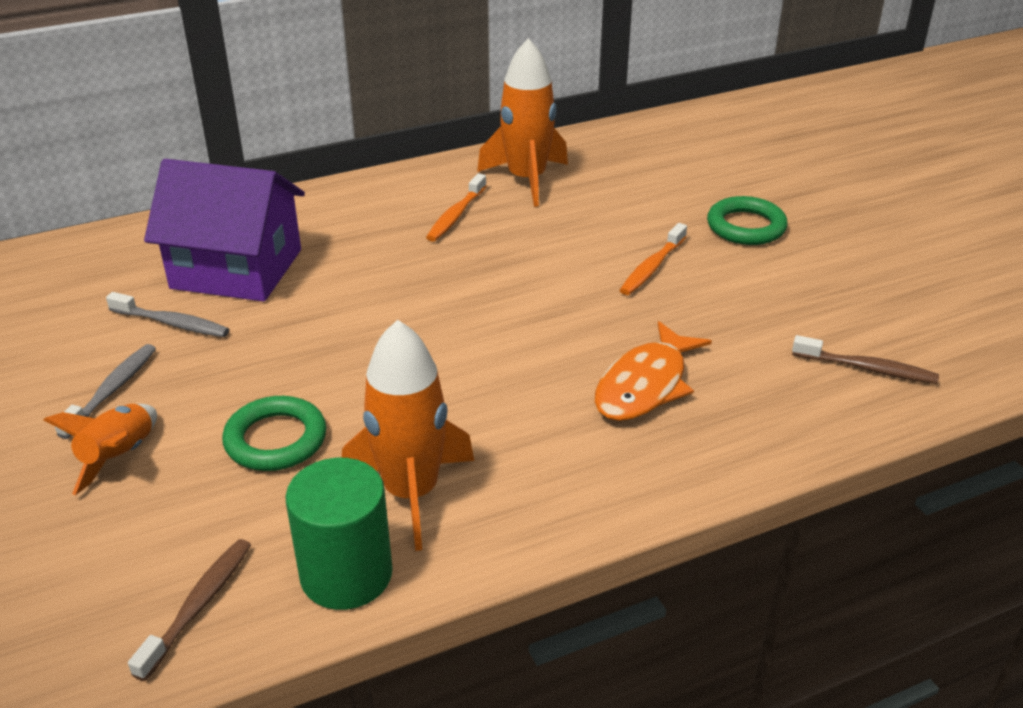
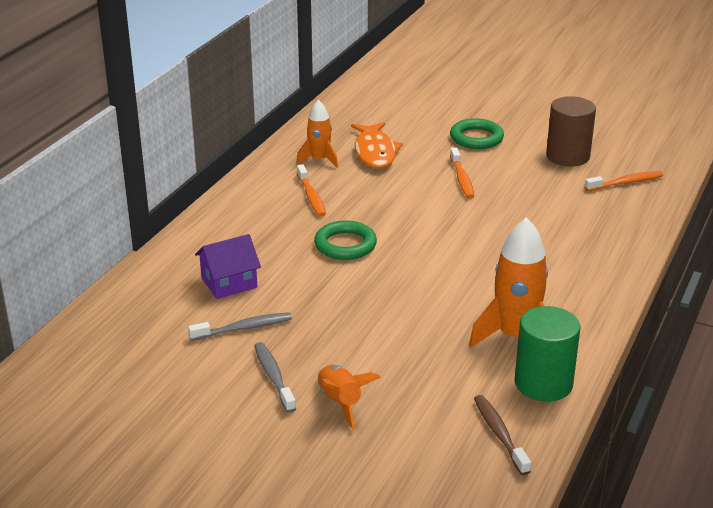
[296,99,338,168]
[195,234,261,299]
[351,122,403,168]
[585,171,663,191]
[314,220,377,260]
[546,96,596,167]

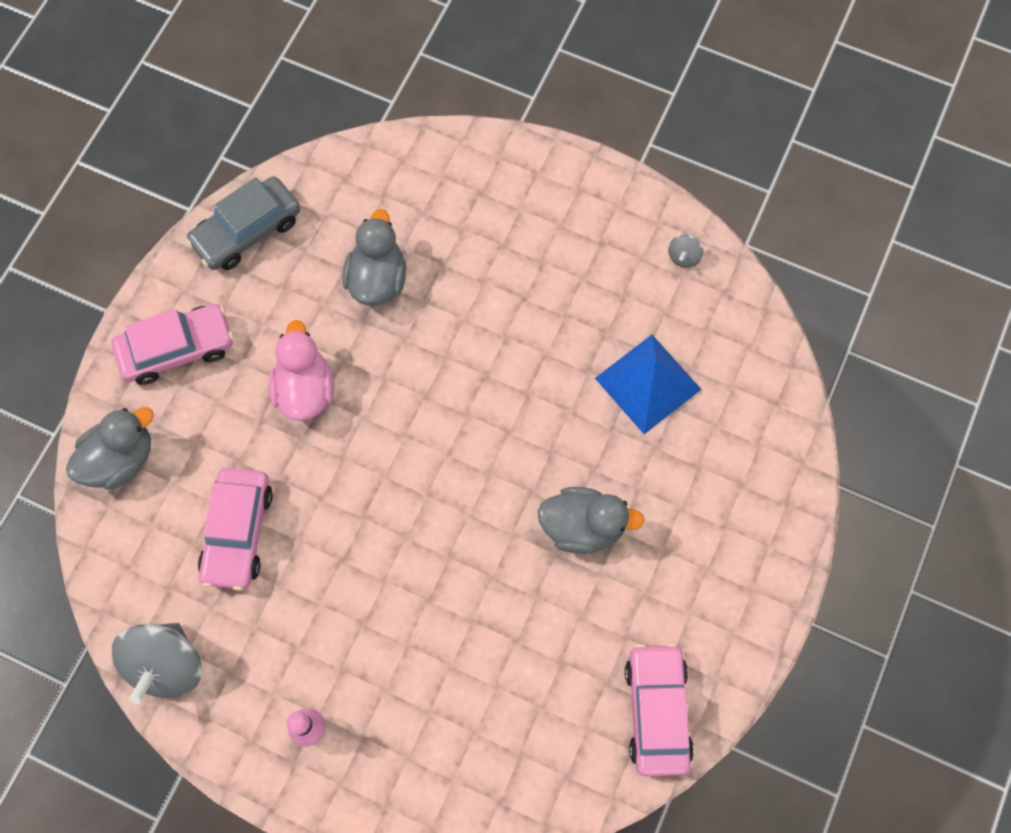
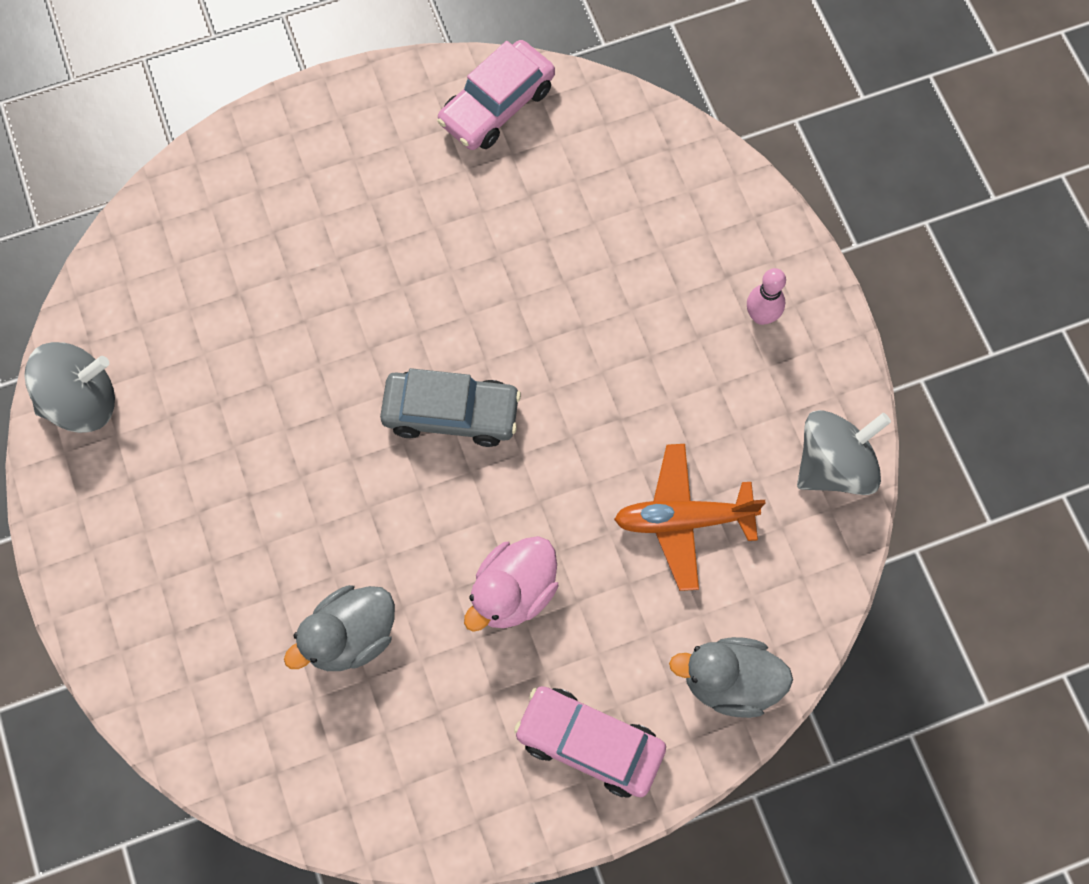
[380,368,521,447]
[24,342,115,433]
[595,335,702,434] (first image)
[614,444,765,591]
[538,487,645,554] (first image)

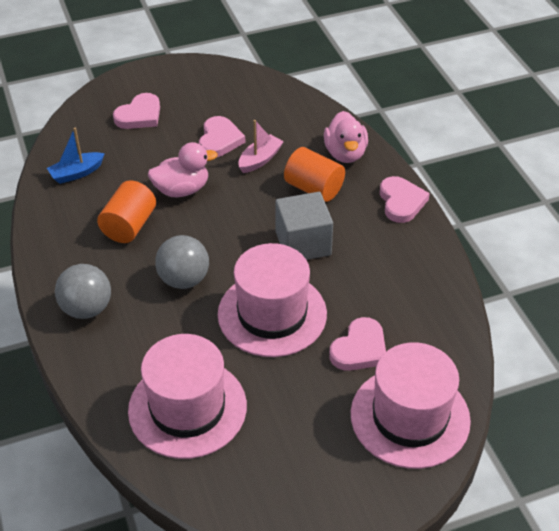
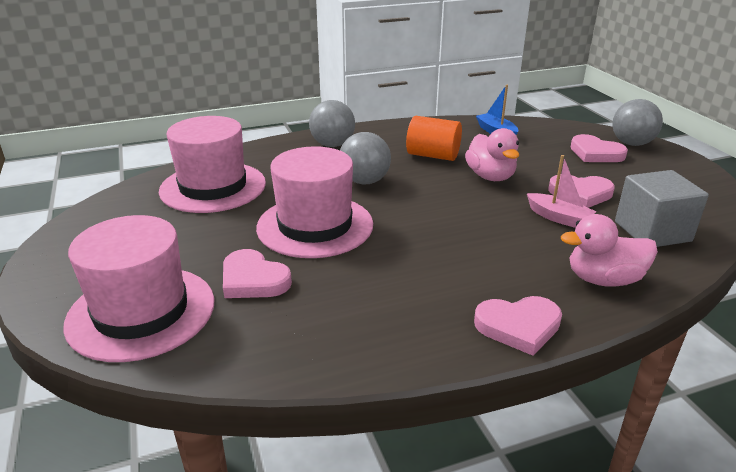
[284,147,345,202] (first image)
[615,170,709,247]
[612,99,663,146]

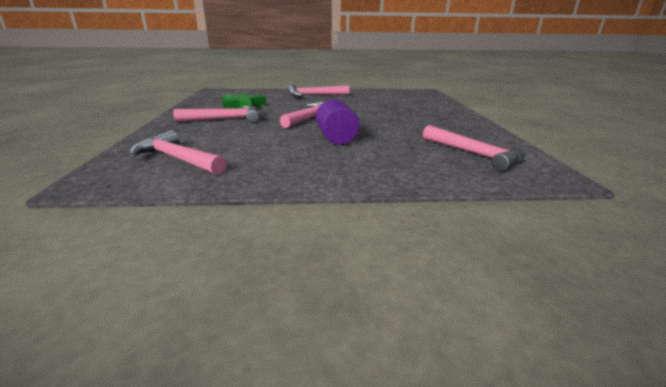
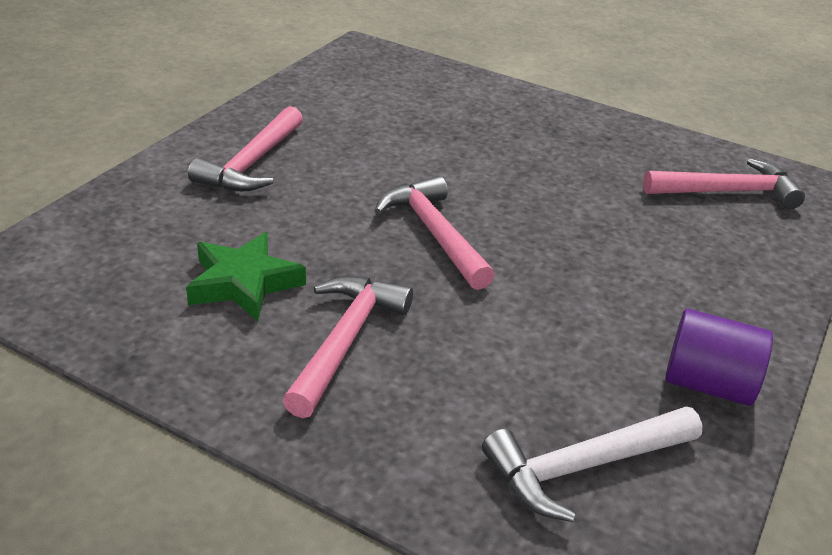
[665,309,773,406]
[482,407,703,522]

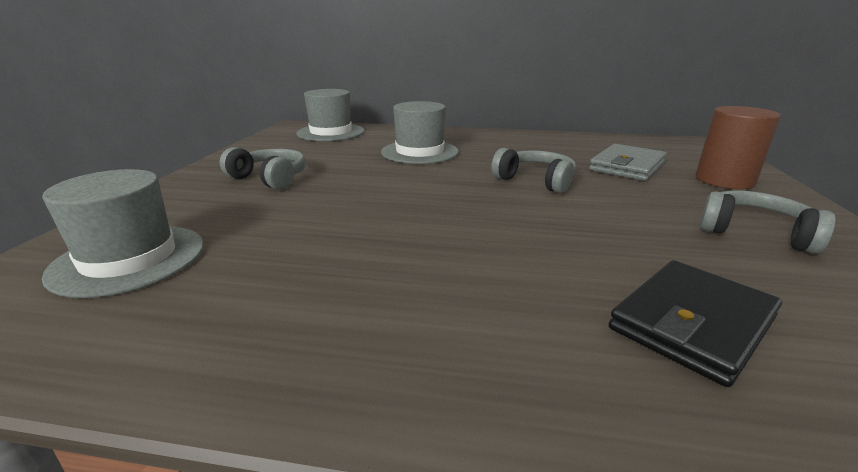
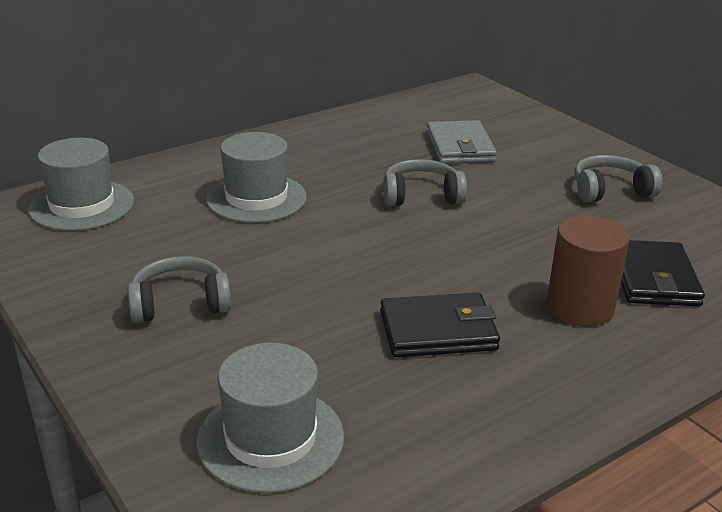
[547,215,630,327]
[380,293,500,357]

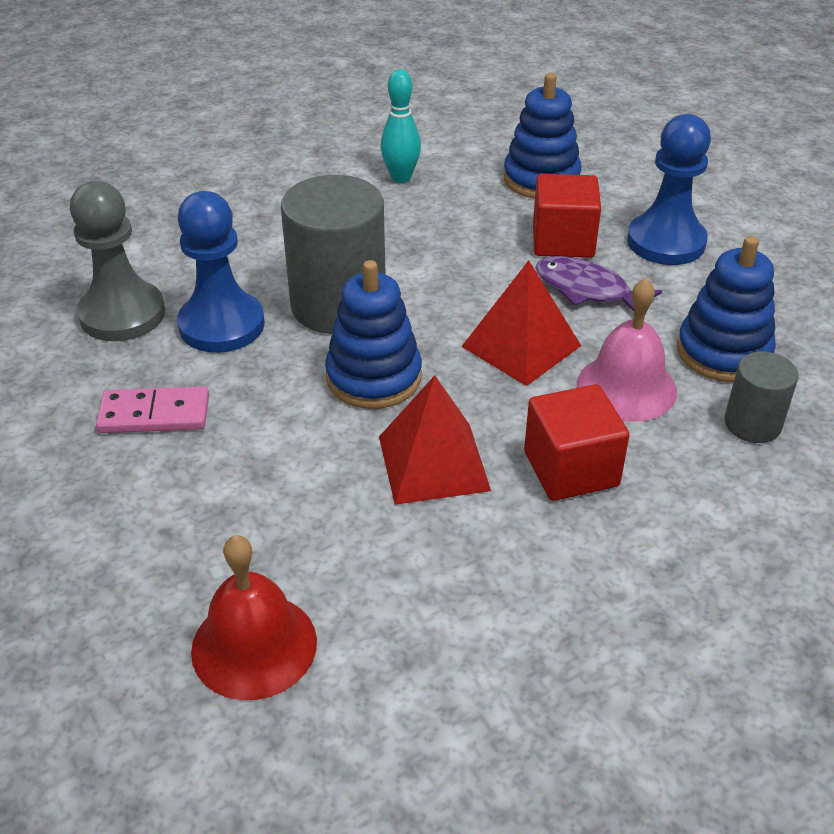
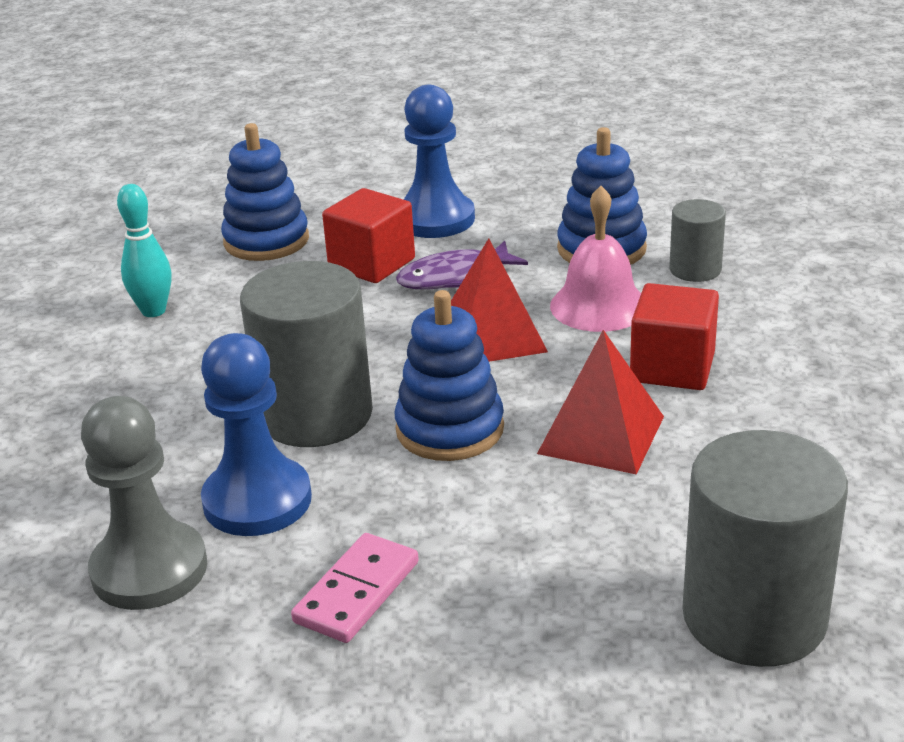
[682,430,848,667]

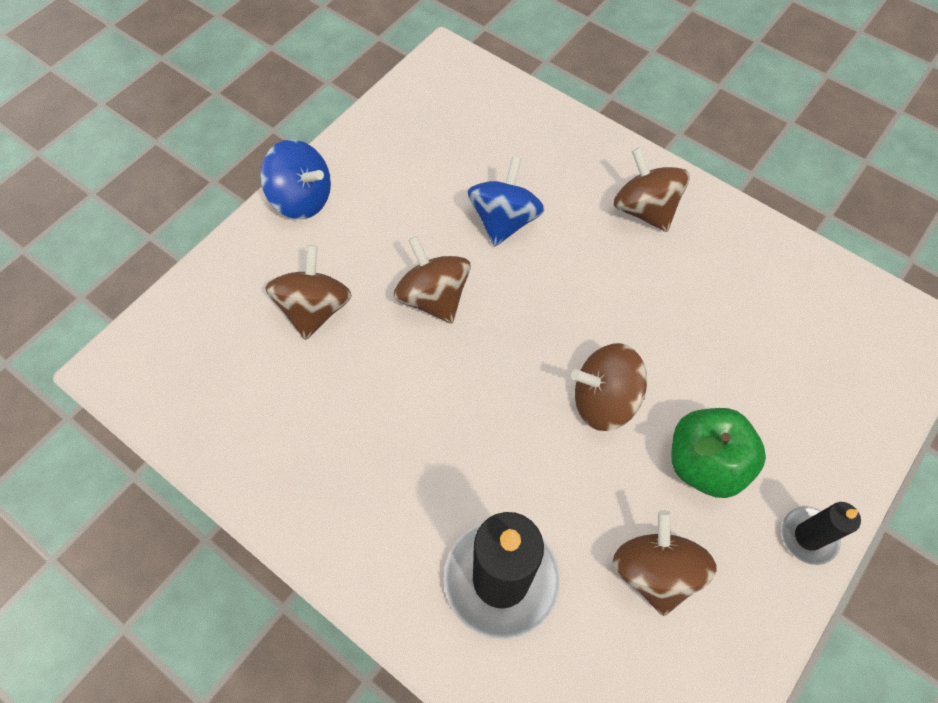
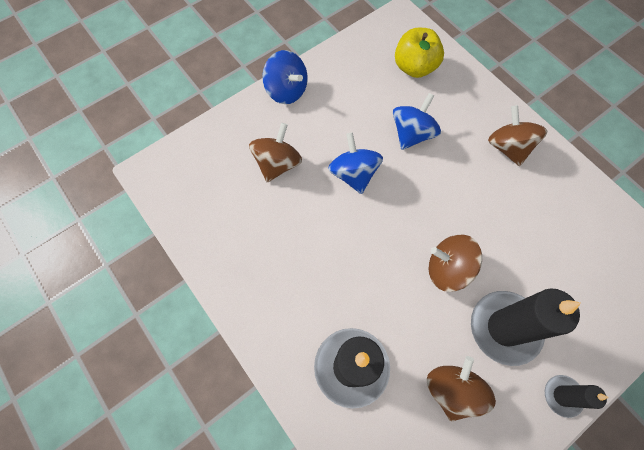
[328,132,383,194]
[471,288,581,366]
[395,28,444,78]

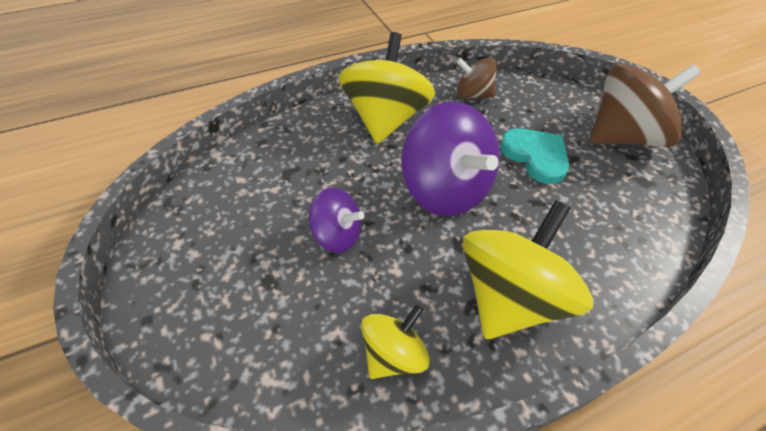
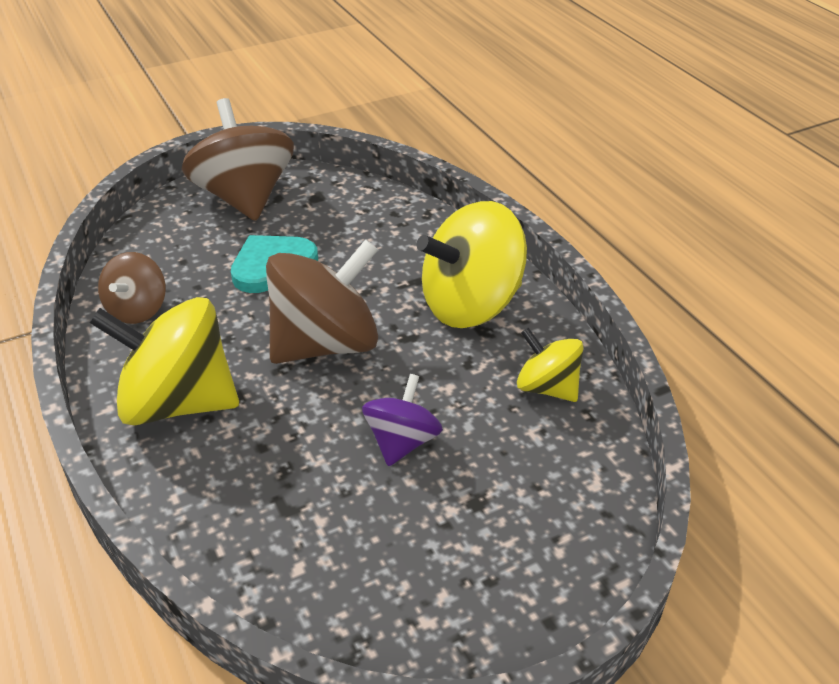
[266,239,378,364]
[417,201,527,328]

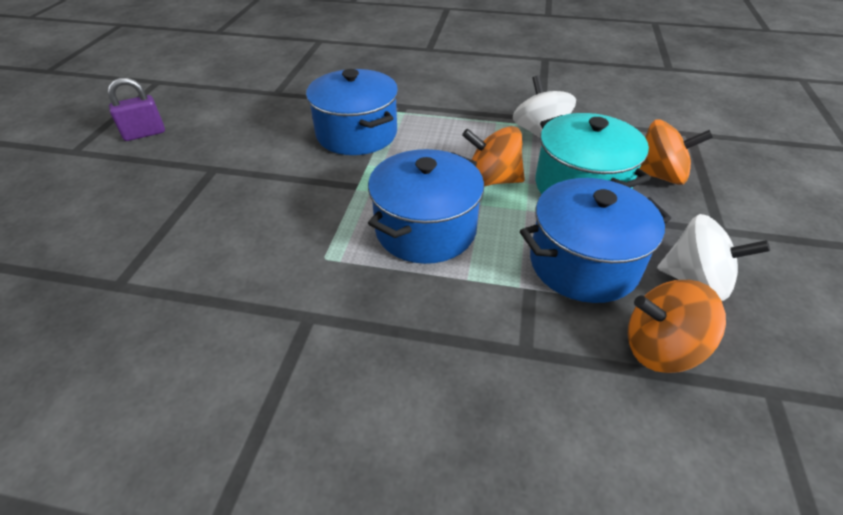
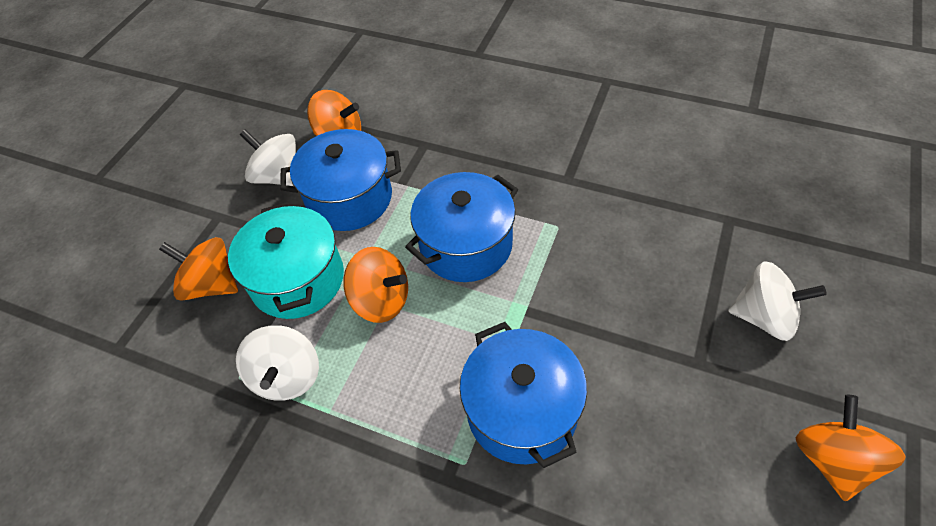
[796,395,906,501]
[728,262,827,341]

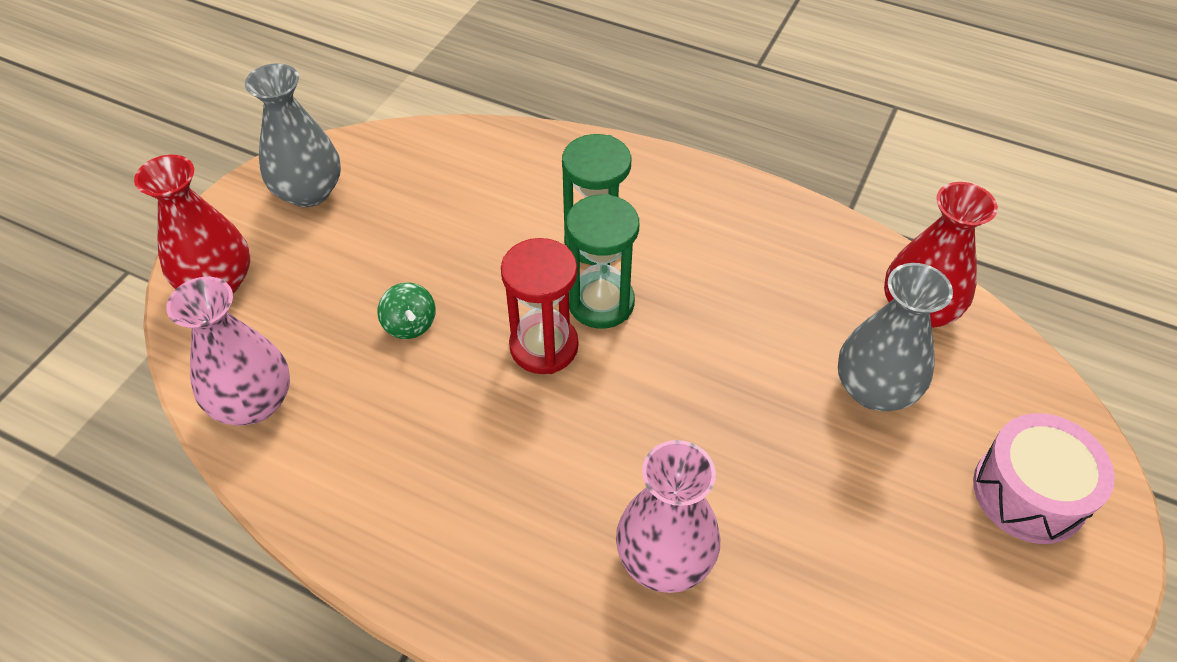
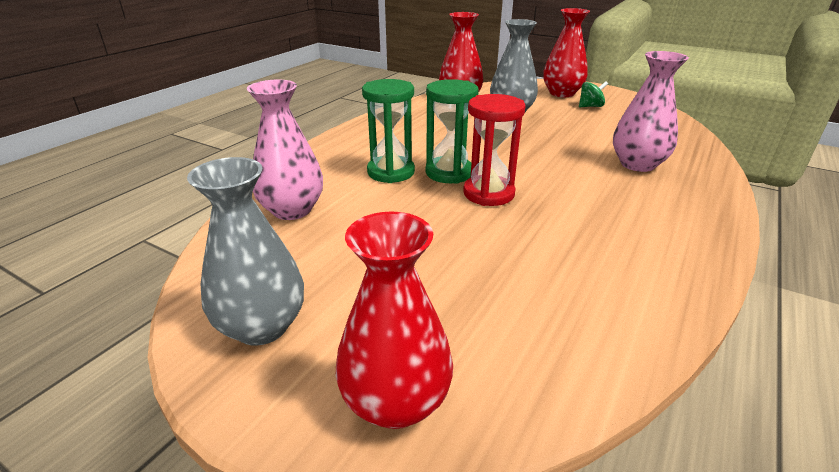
[247,80,323,220]
[579,81,608,107]
[543,8,590,97]

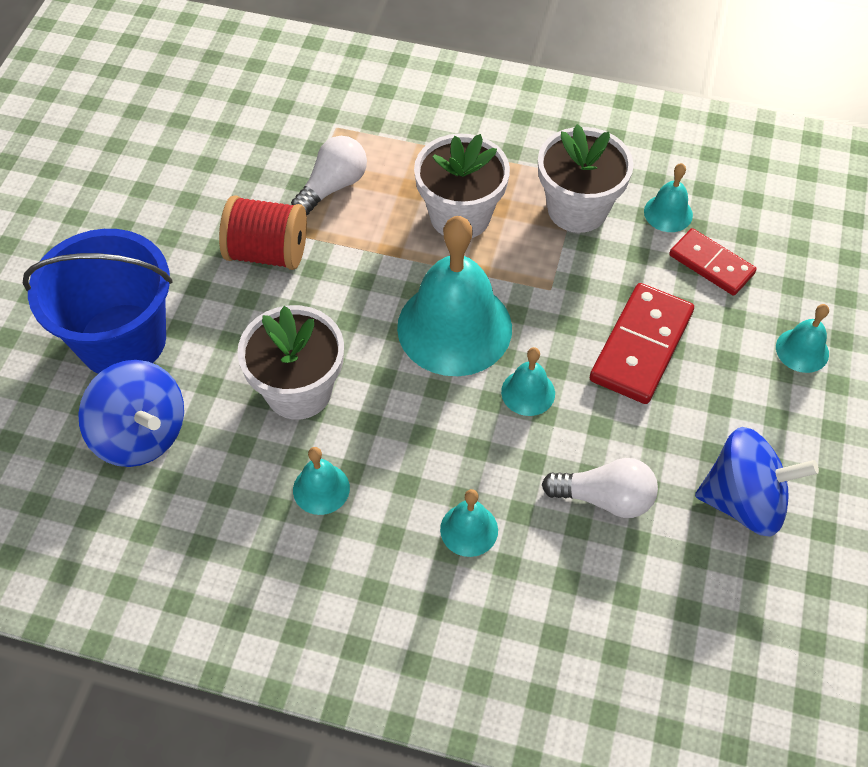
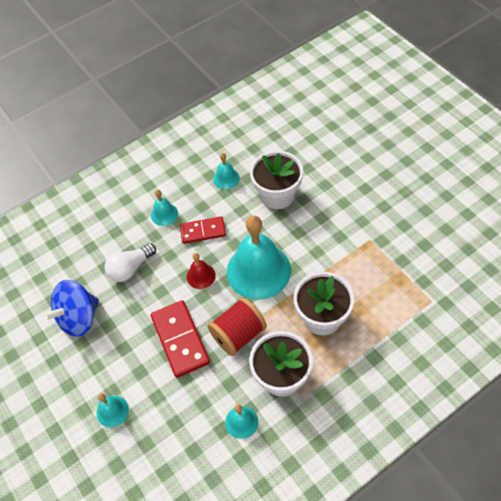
[291,136,367,215] (first image)
[208,297,267,356]
[180,216,226,244]
[23,229,173,374] (first image)
[187,253,216,289]
[78,360,184,467] (first image)

